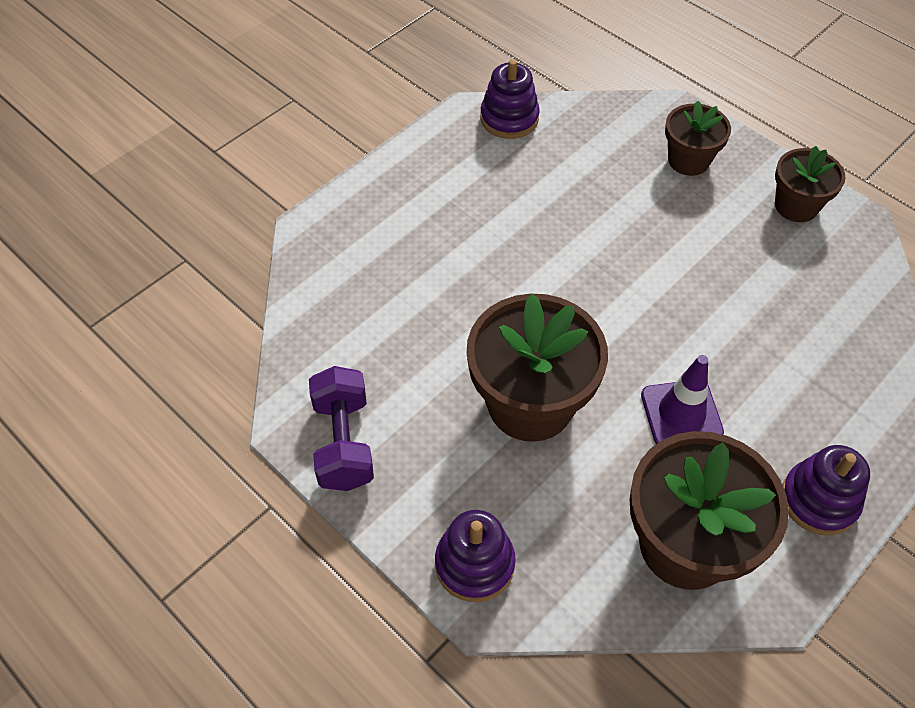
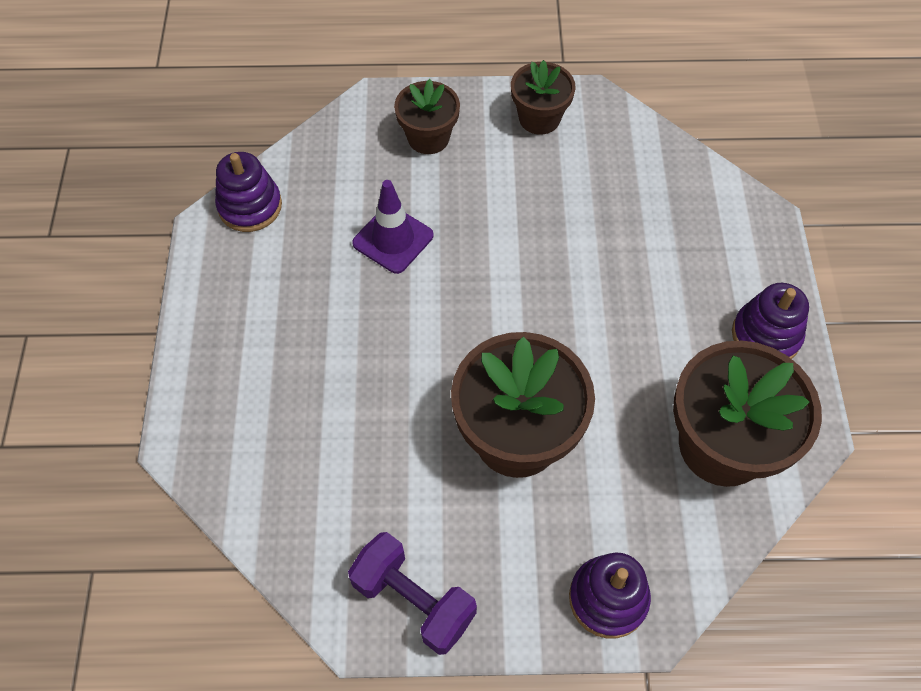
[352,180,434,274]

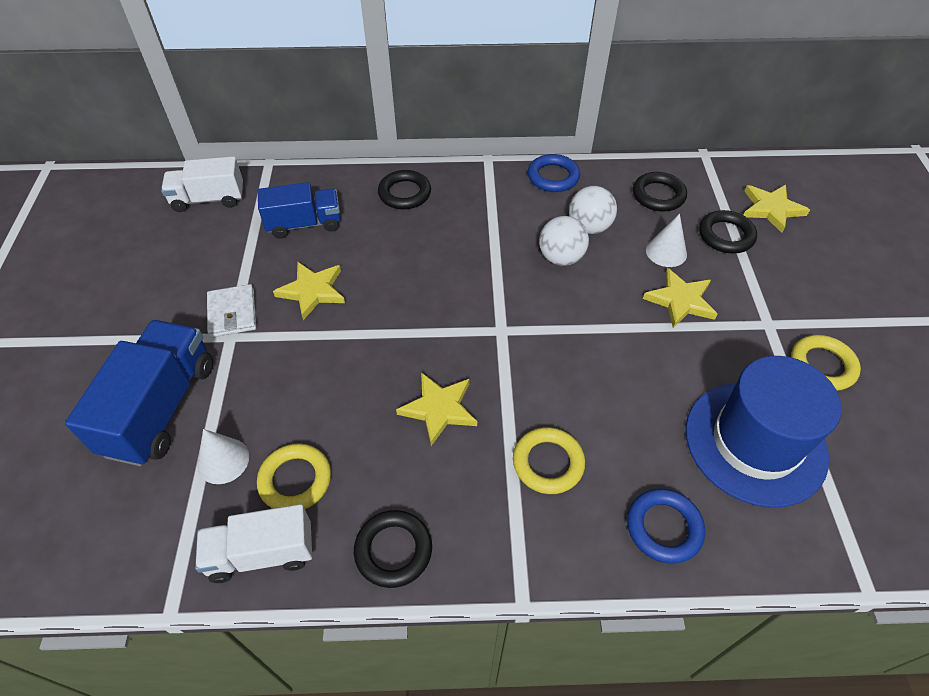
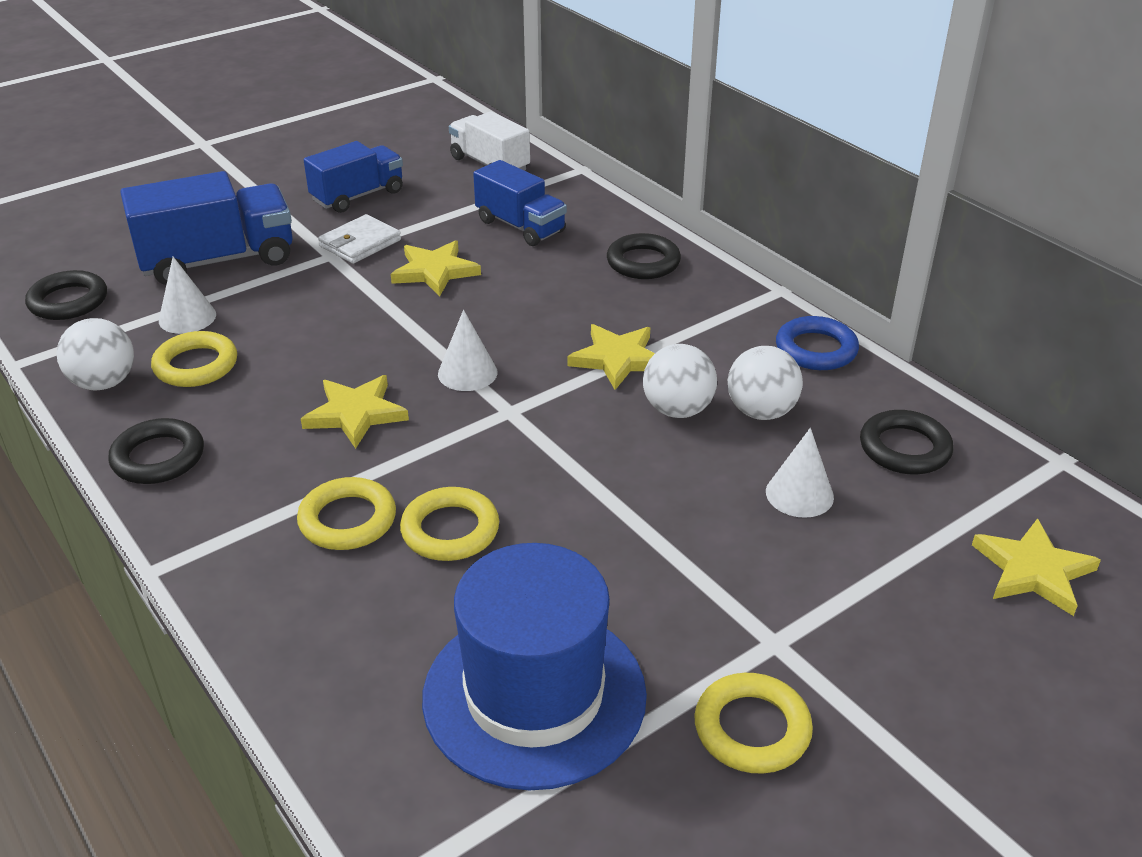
[25,270,107,320]
[568,324,655,390]
[627,489,705,564] (first image)
[56,318,134,390]
[304,141,403,213]
[438,310,498,391]
[400,487,499,561]

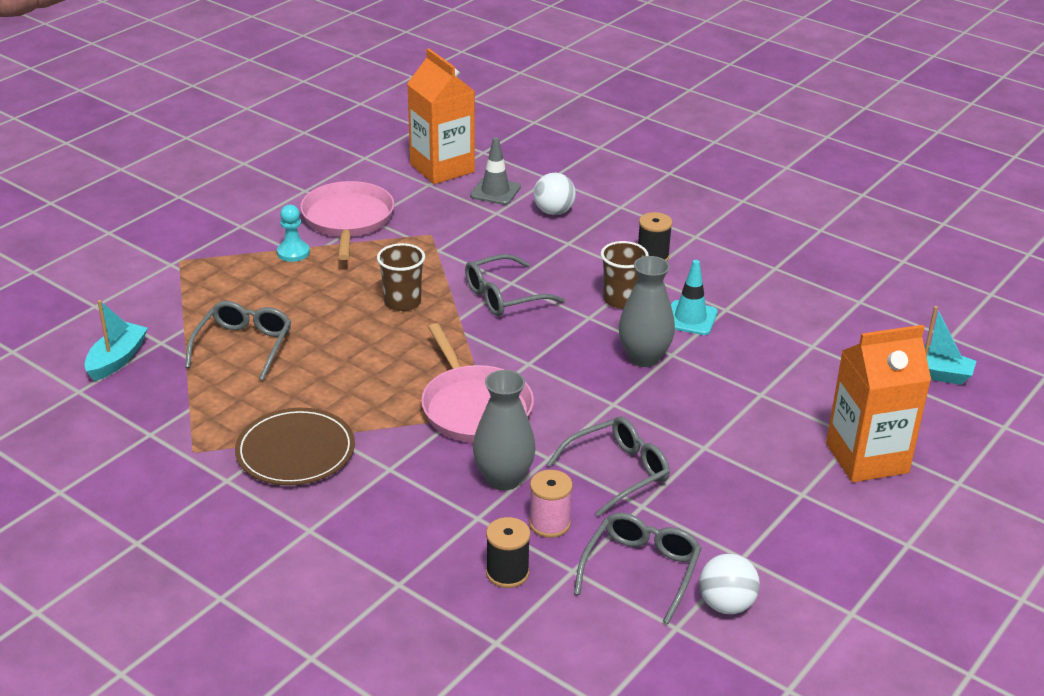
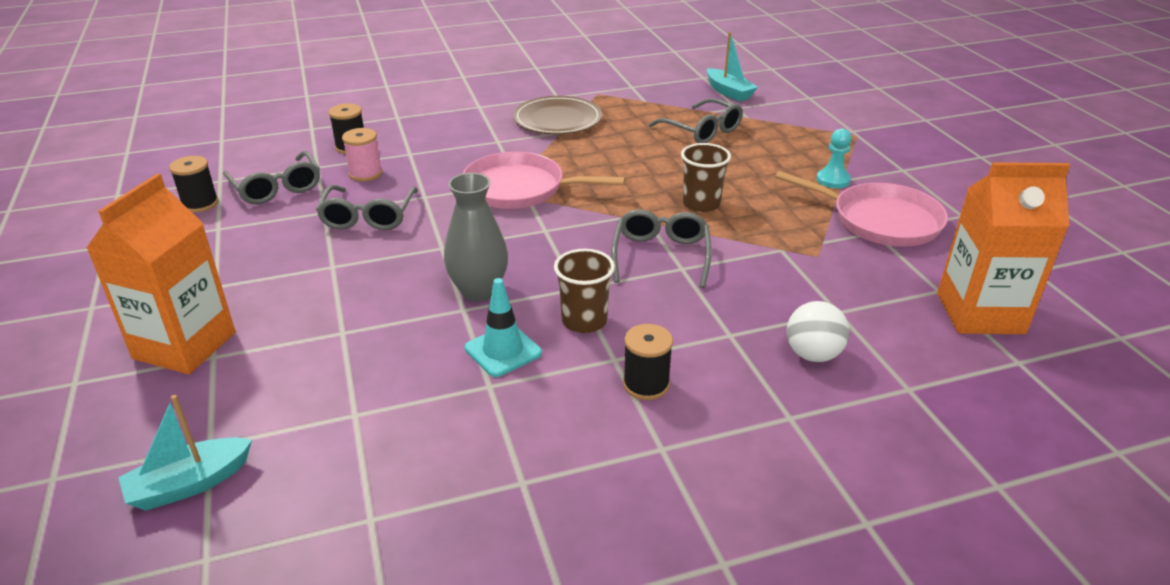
[470,137,521,205] (first image)
[473,370,536,491] (first image)
[169,156,219,213]

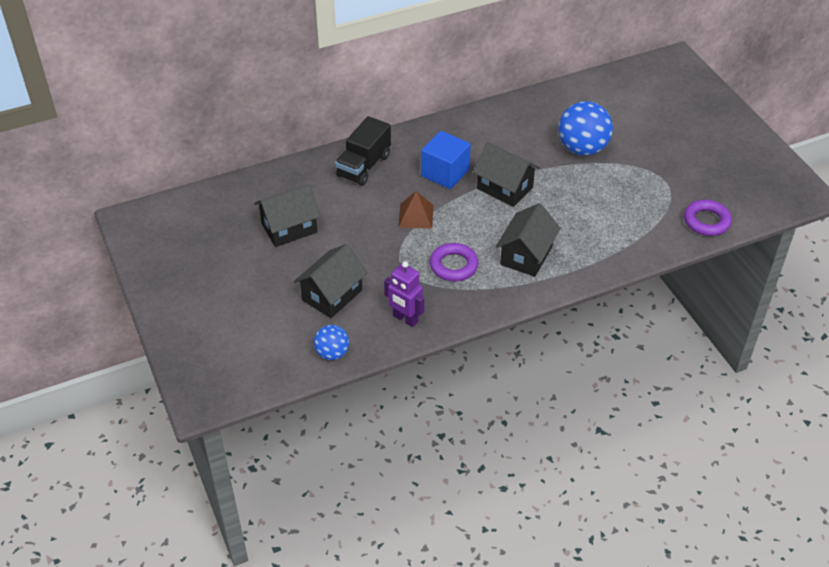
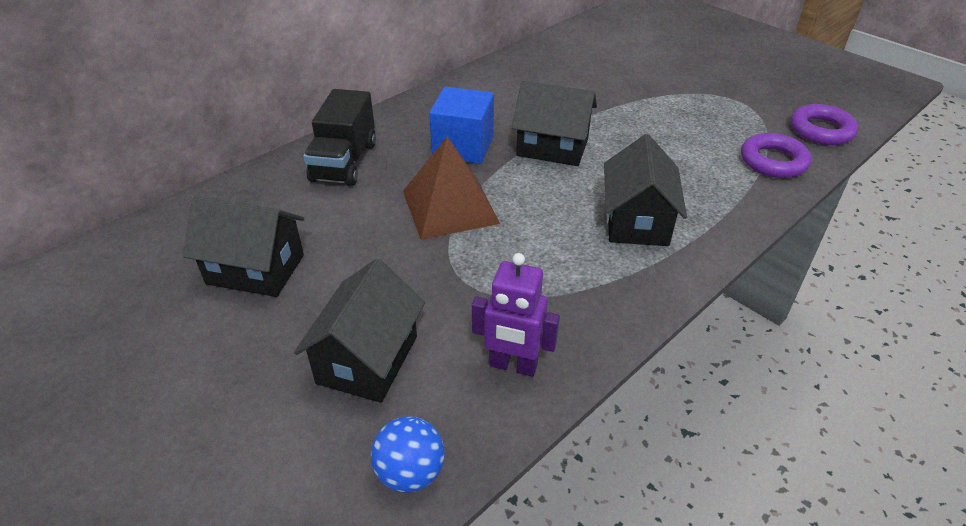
[558,101,613,156] (first image)
[183,196,304,297]
[403,136,500,240]
[741,133,812,178]

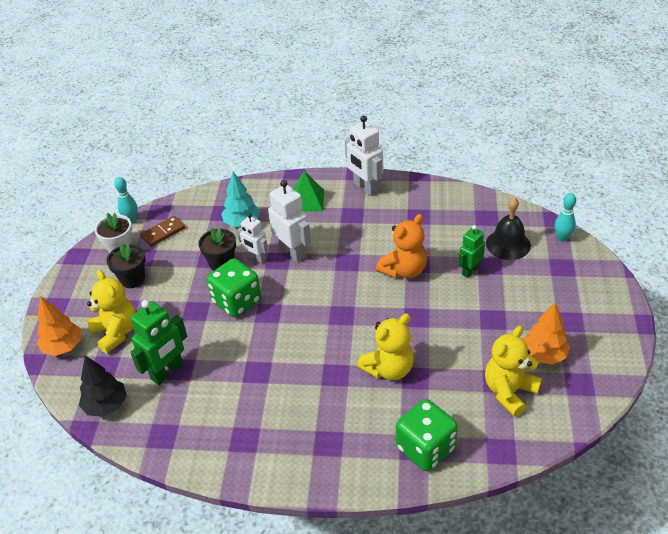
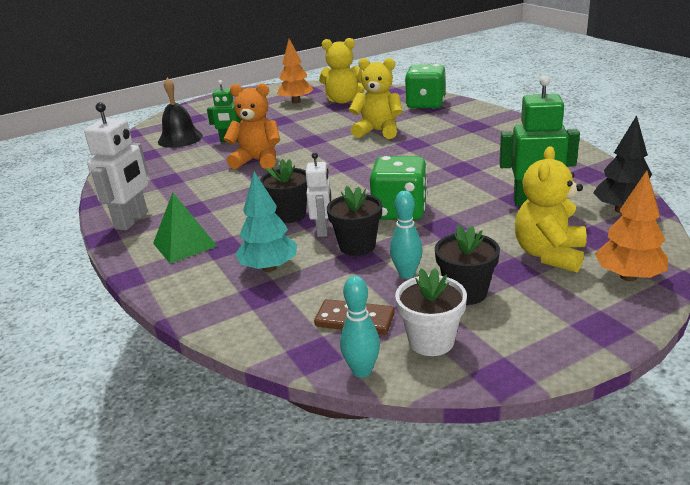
[260,159,307,223]
[390,191,423,279]

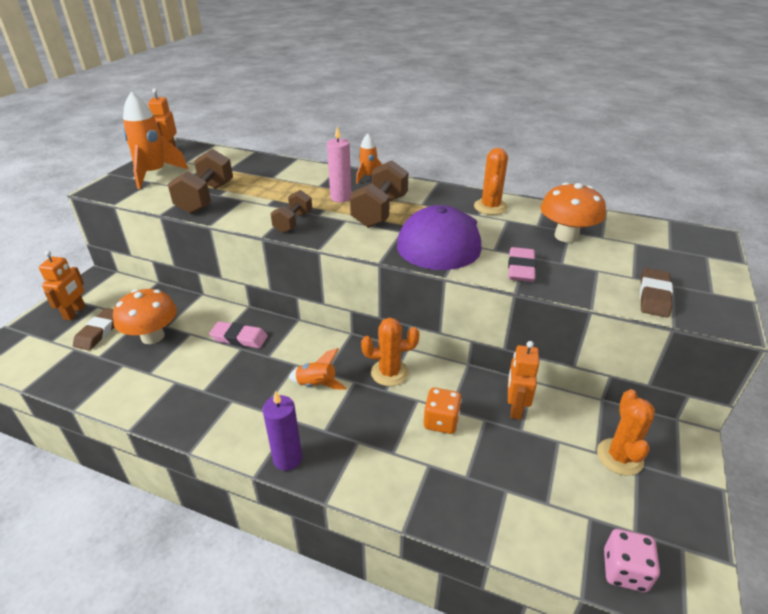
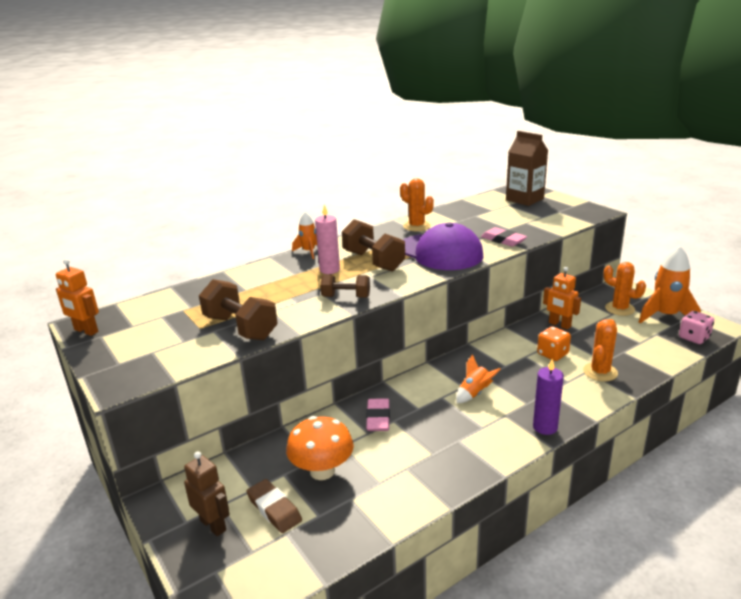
[639,245,701,324]
[540,182,606,243] (first image)
[320,274,370,298]
[184,451,230,536]
[640,268,673,318] (first image)
[583,319,618,382]
[366,398,390,431]
[506,131,548,206]

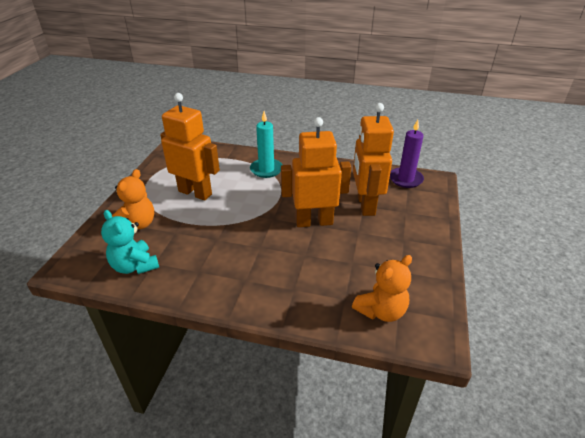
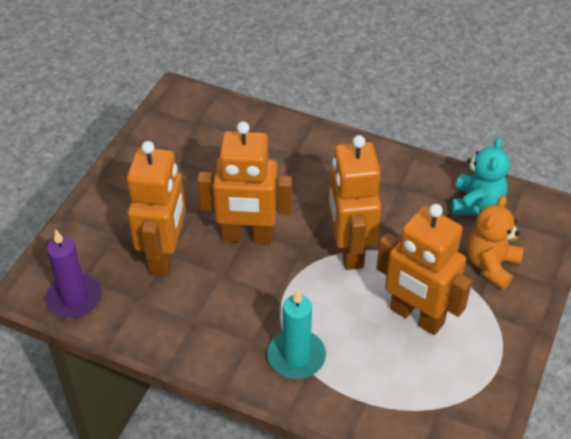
[452,137,510,215]
[352,255,412,322] (first image)
[328,135,381,270]

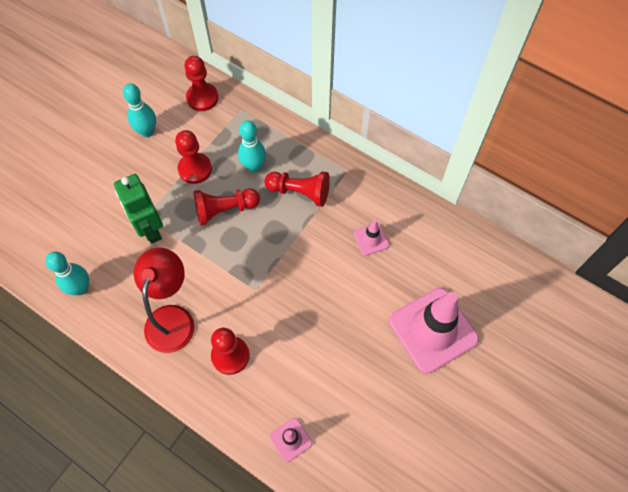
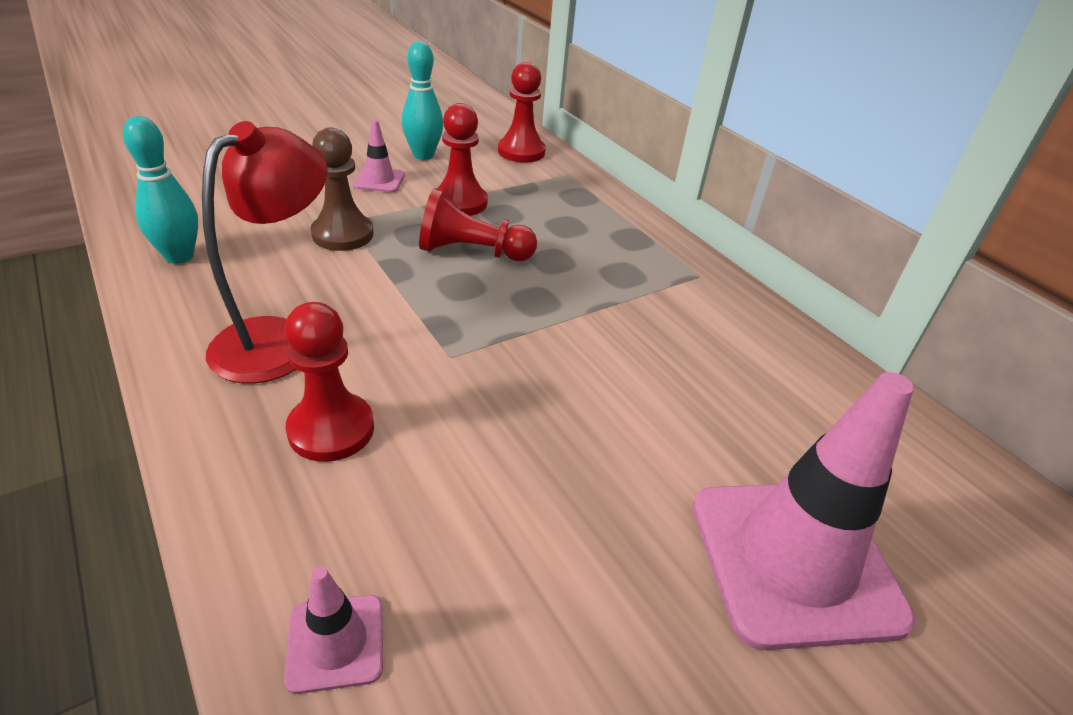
[238,121,266,172] (first image)
[264,171,330,207] (first image)
[311,127,373,251]
[353,119,405,192]

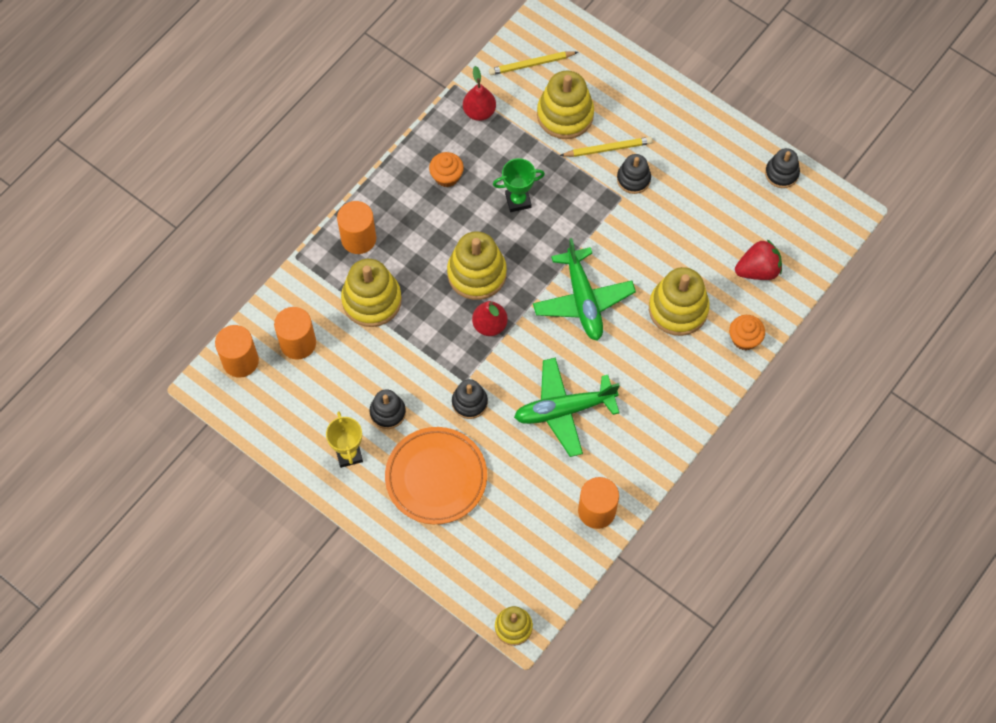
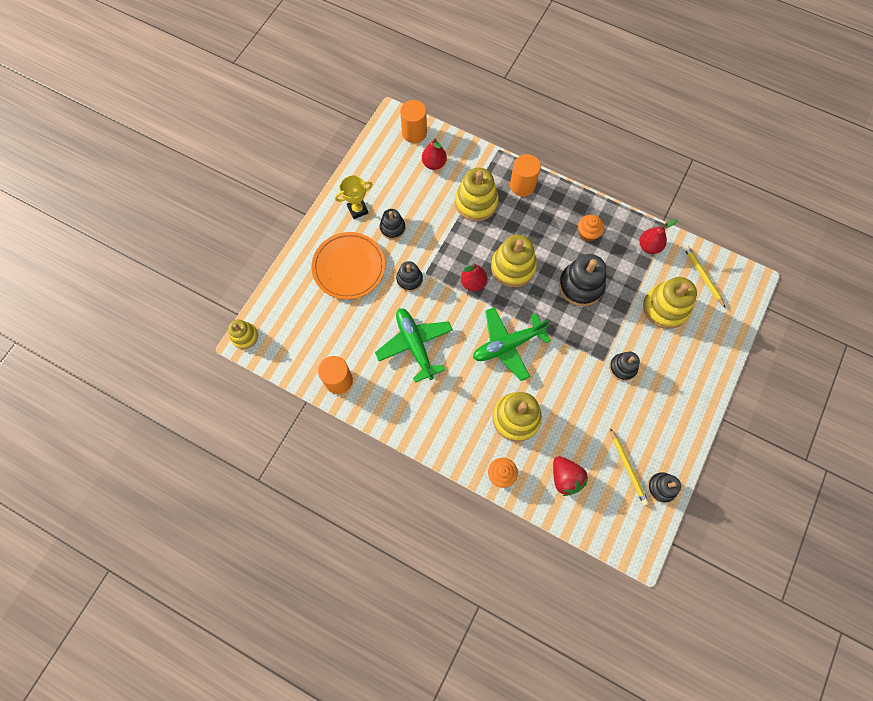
[610,428,649,505]
[559,254,606,306]
[422,138,447,170]

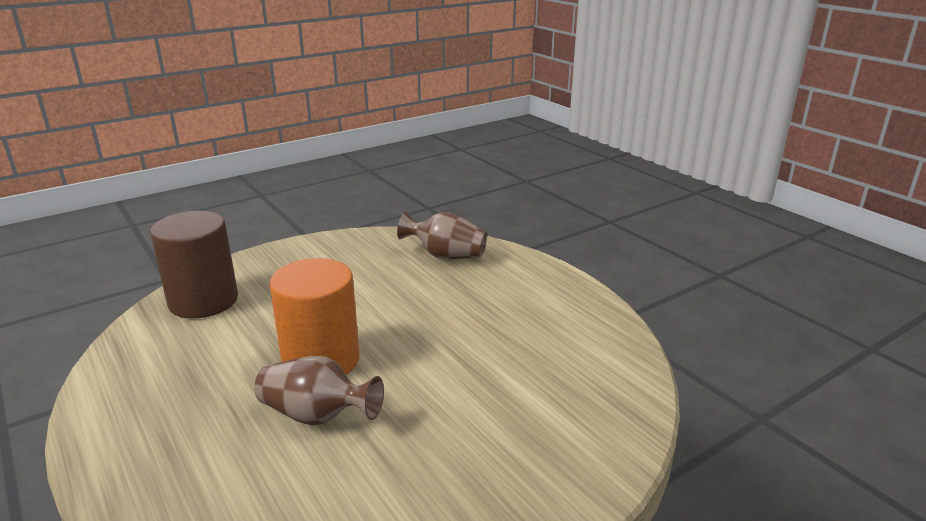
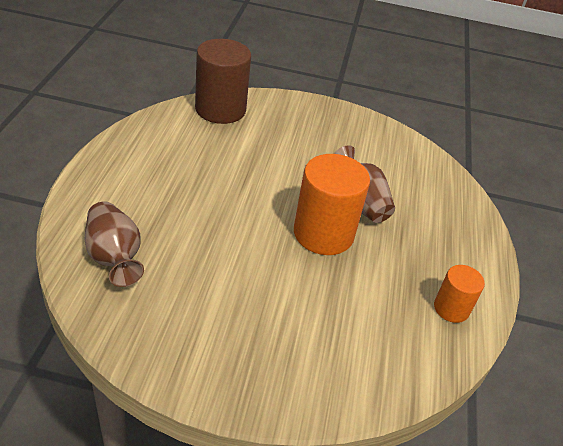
[195,39,251,124]
[434,265,485,323]

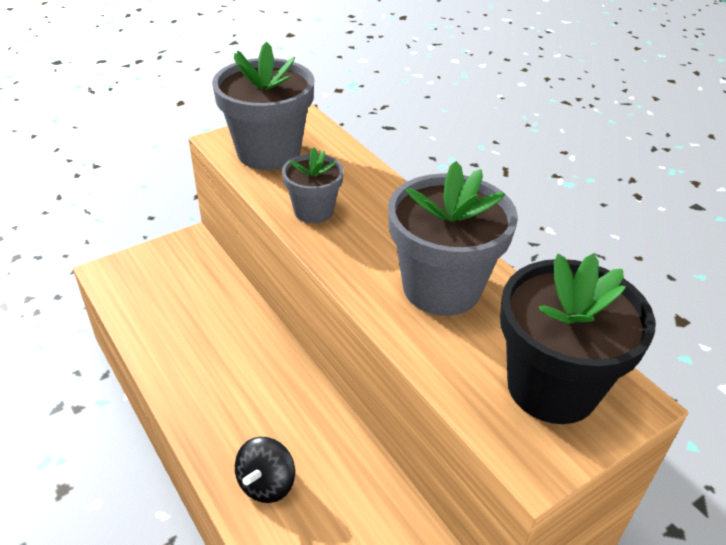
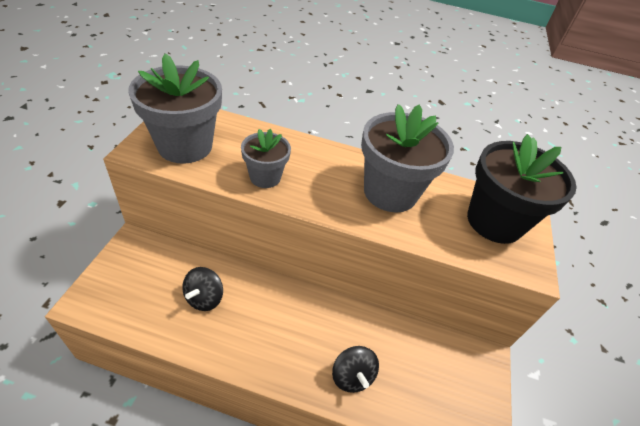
[182,267,223,311]

